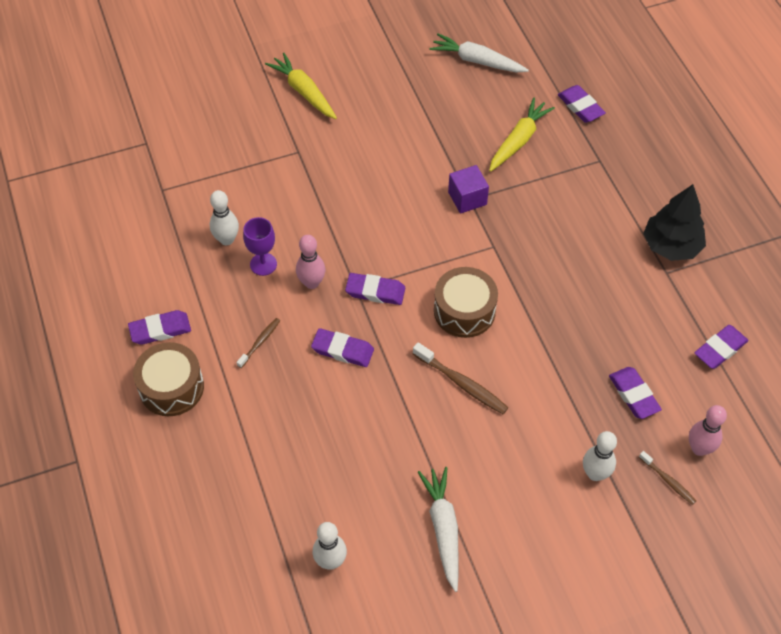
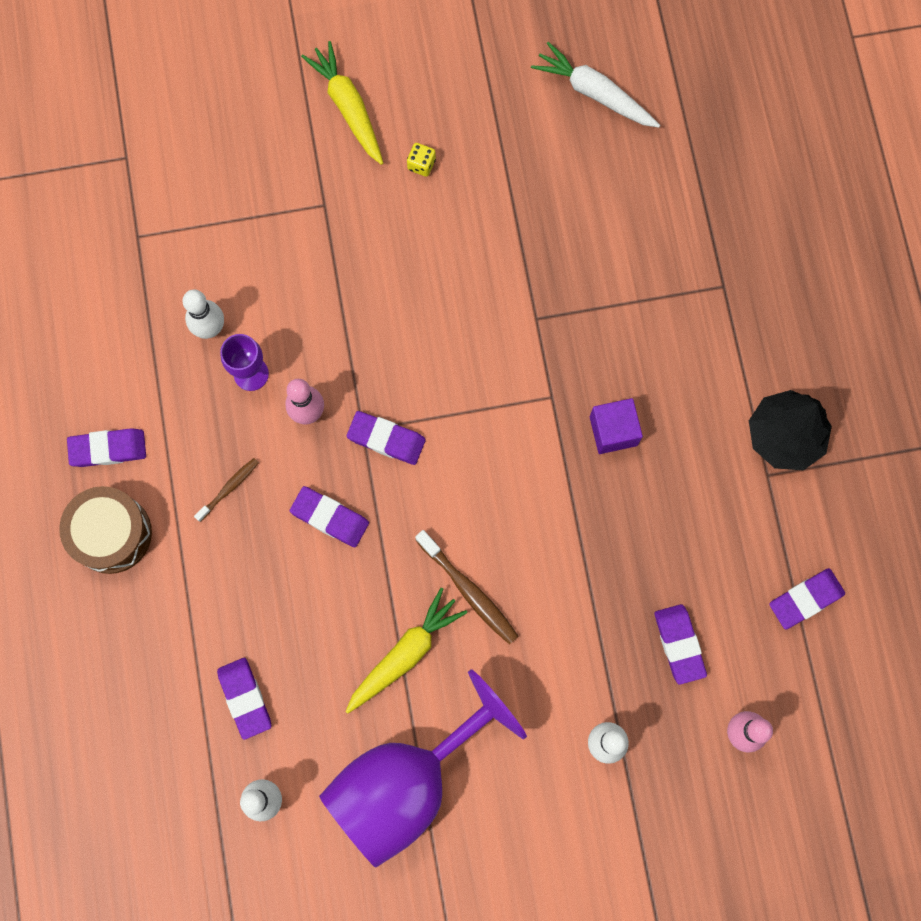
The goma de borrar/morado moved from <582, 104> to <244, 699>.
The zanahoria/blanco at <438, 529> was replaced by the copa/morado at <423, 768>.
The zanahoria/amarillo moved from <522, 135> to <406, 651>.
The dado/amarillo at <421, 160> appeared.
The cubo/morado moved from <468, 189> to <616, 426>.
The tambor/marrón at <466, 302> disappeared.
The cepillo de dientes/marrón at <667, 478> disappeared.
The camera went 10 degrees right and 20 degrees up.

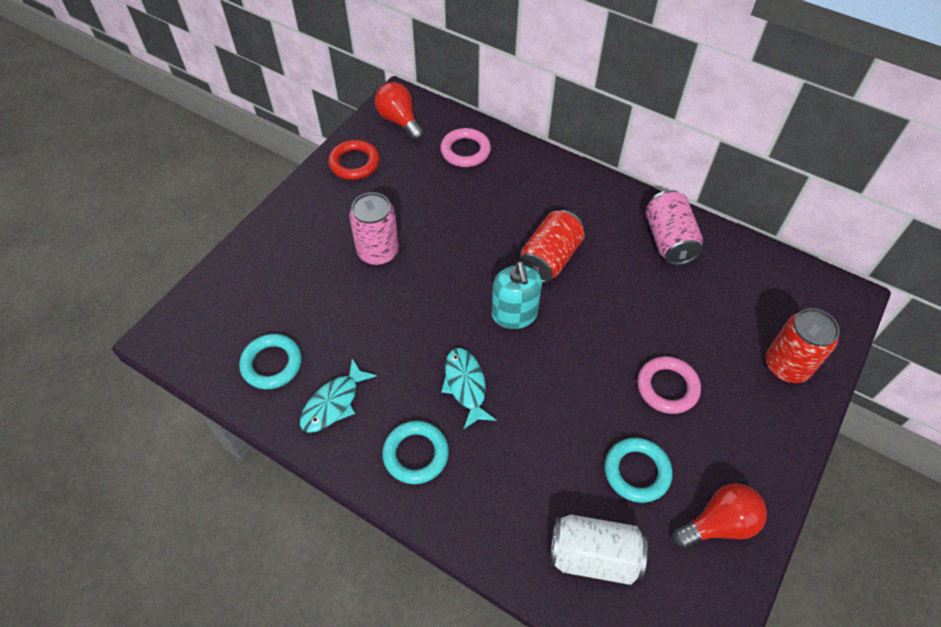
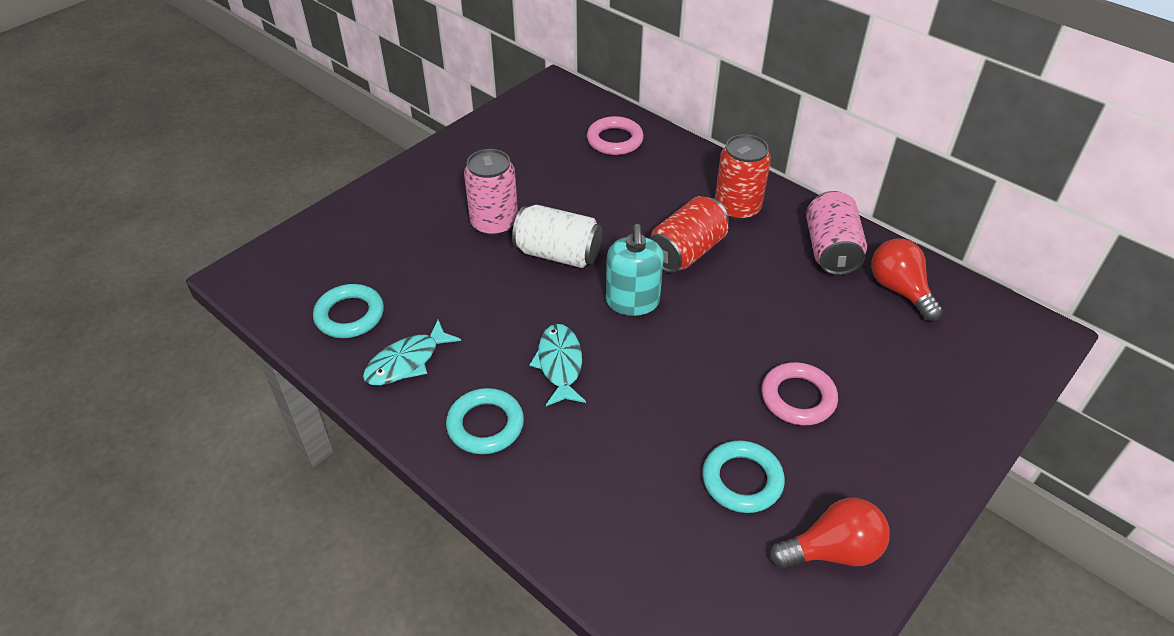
The lata/blanco moved from <599, 549> to <557, 236>.
The lata/rojo moved from <803, 345> to <743, 177>.
The bombilla/rojo moved from <399, 111> to <907, 280>.
The anillo/rojo at <354, 160> disappeared.
The camera went 10 degrees right and 10 degrees down.

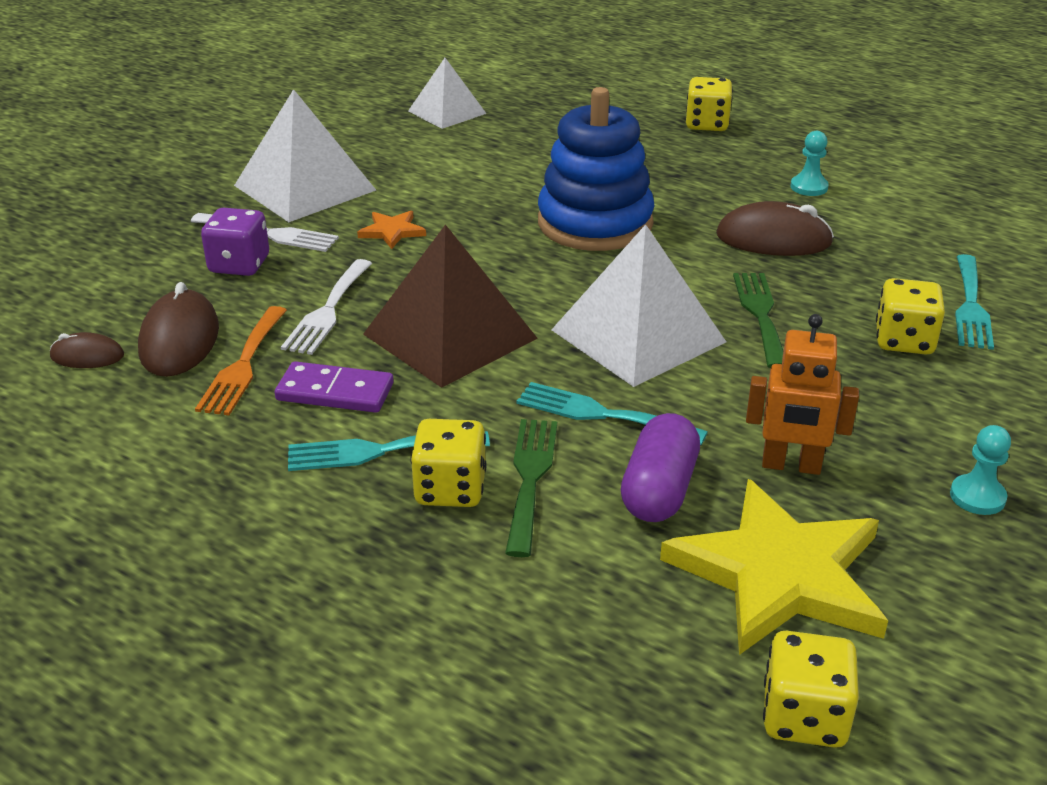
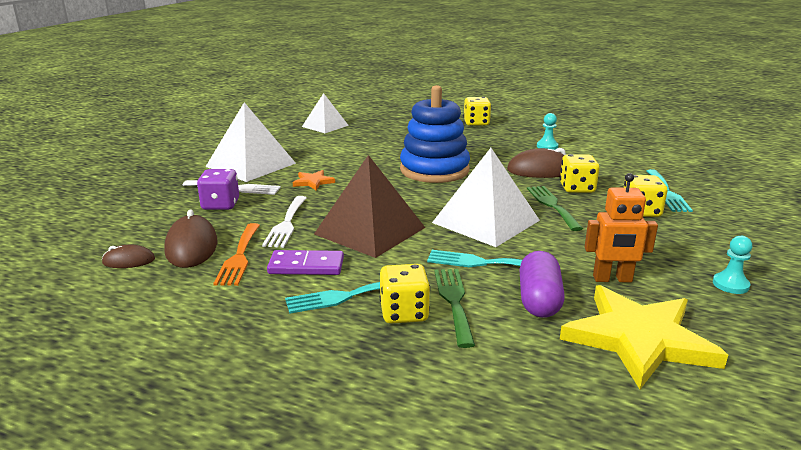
The dado/amarillo moved from <811, 689> to <580, 173>.
The camera went 10 degrees left and 10 degrees down.

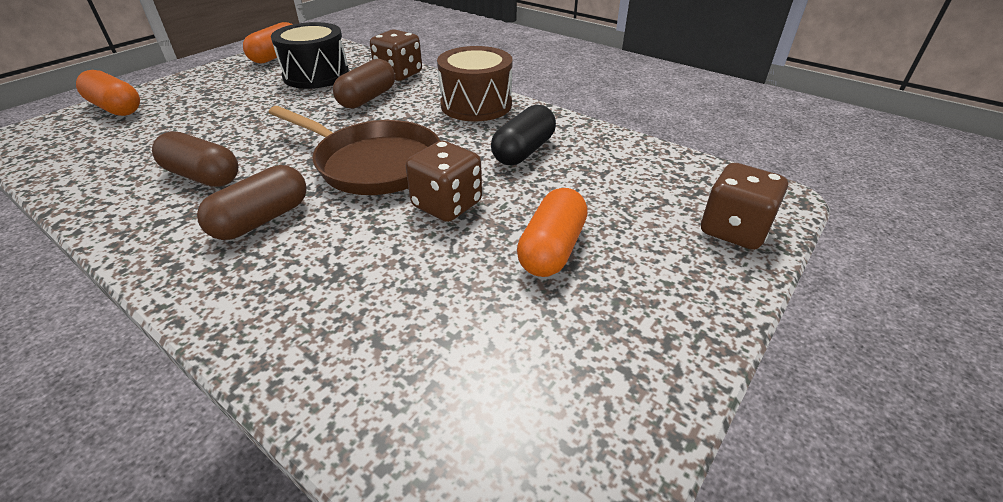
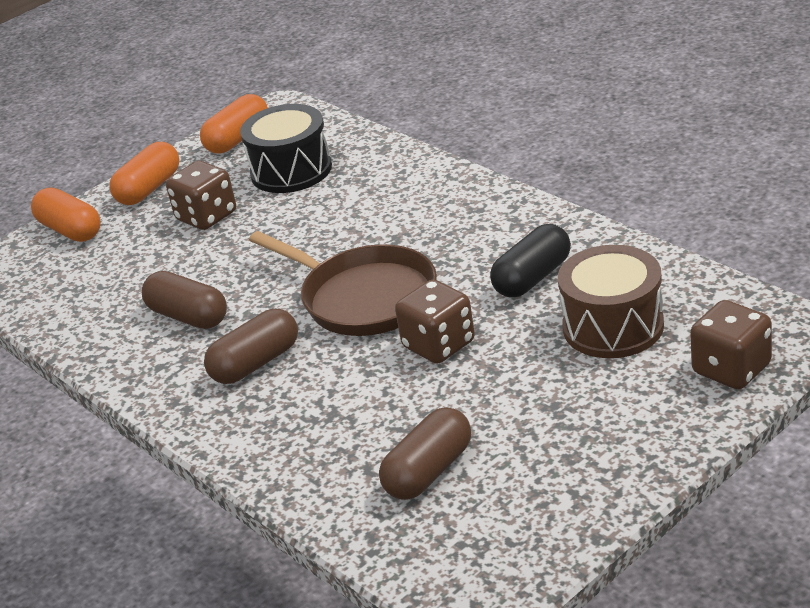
The cápsula/naranja moved from <552, 232> to <144, 173>.
The dado/marrón moved from <396, 55> to <201, 195>.
The cápsula/marrón moved from <364, 84> to <425, 453>.
The tambor/marrón moved from <475, 83> to <611, 301>.
The camera went 15 degrees right and 5 degrees down.

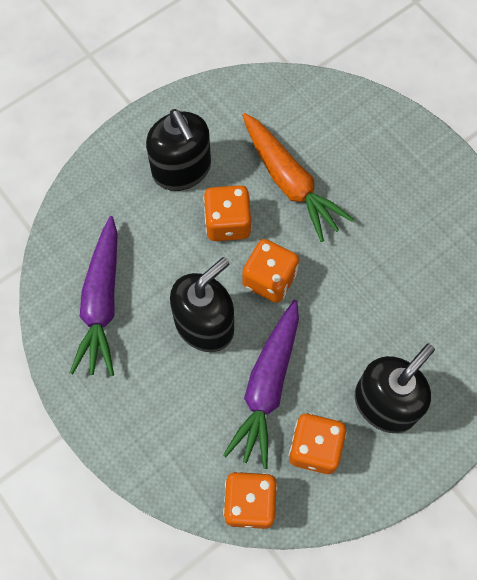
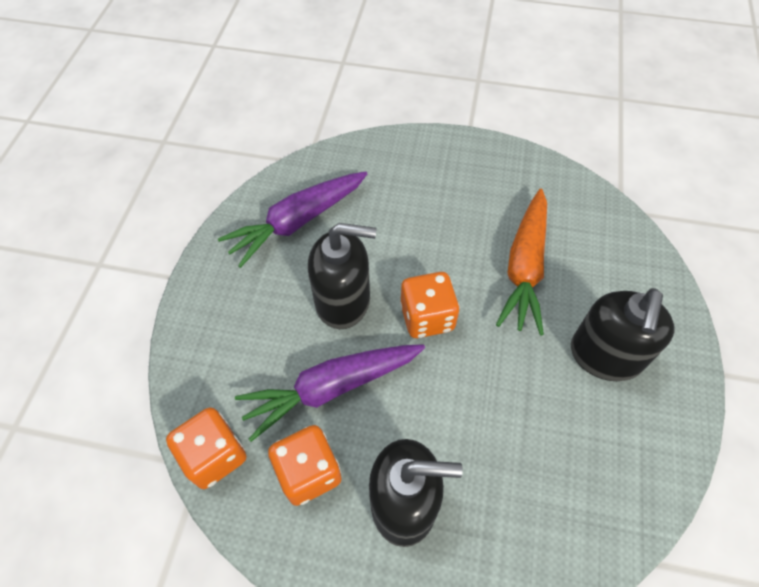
The dispensador de jabón/negro moved from <178, 150> to <623, 334>.
The dado/naranja at <227, 213> disappeared.
The camera went 50 degrees right and 10 degrees down.

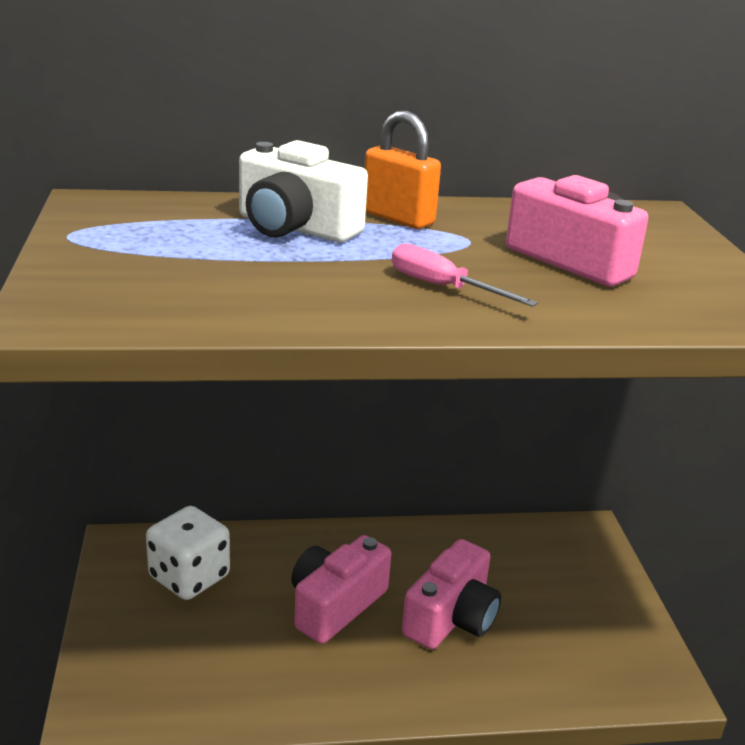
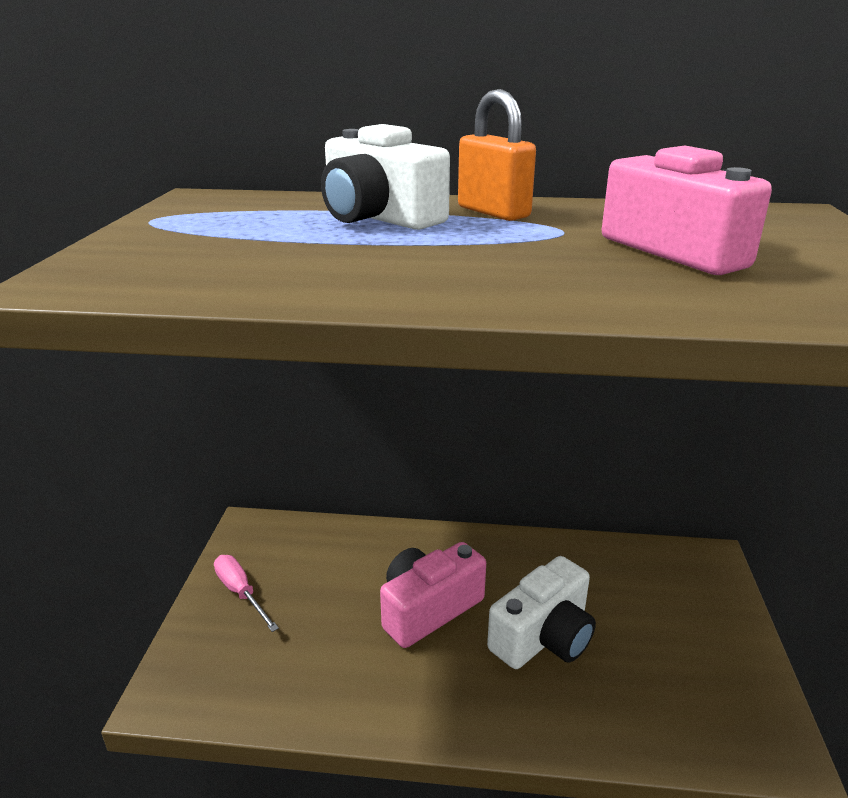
The destornillador/rosa moved from <465, 275> to <246, 593>.
The cámara/rosa at <451, 594> became the cámara/blanco at <541, 612>.
The dado/blanco at <188, 553> disappeared.
The camera went 15 degrees right and 0 degrees up.

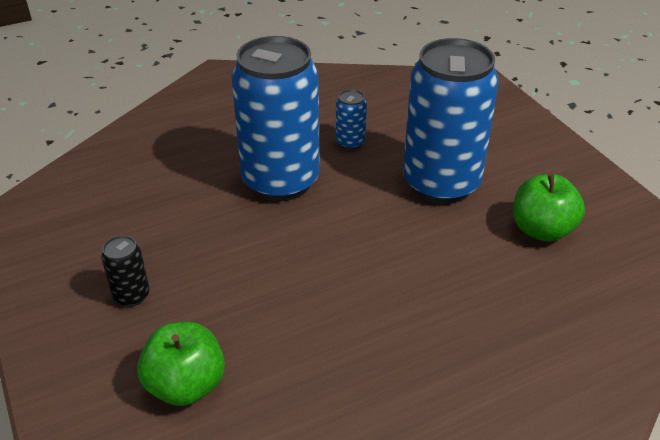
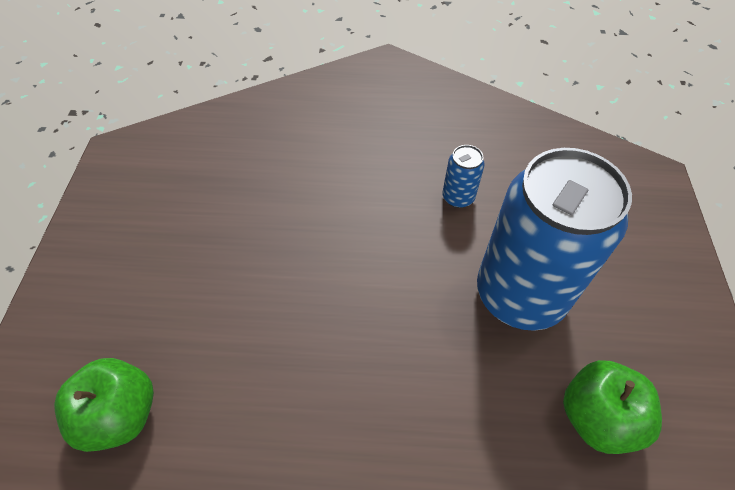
The lata/negro at <125, 271> disappeared.
The lata/azul at <275, 118> disappeared.
The camera went 30 degrees right and 15 degrees up.

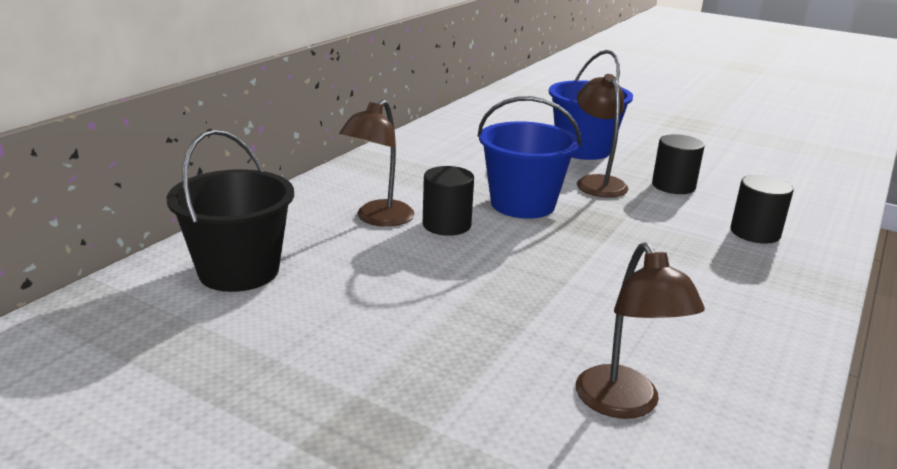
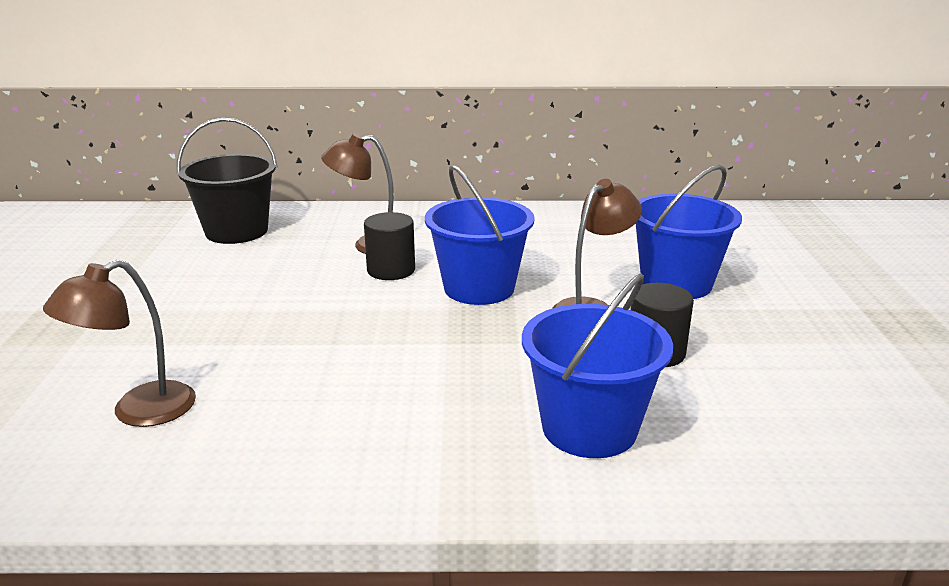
The cilindro/negro at <762, 209> was replaced by the balde/azul at <597, 366>.
The camera went 60 degrees right and 0 degrees up.

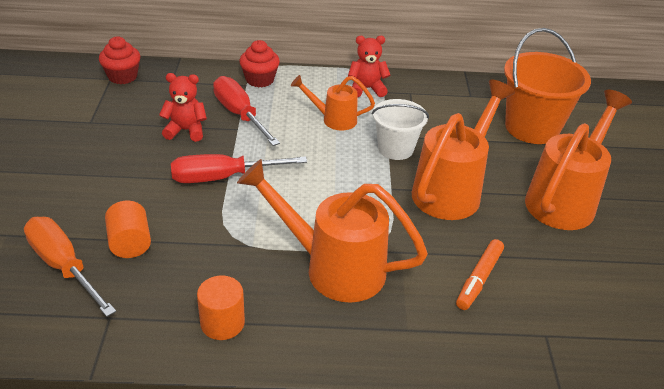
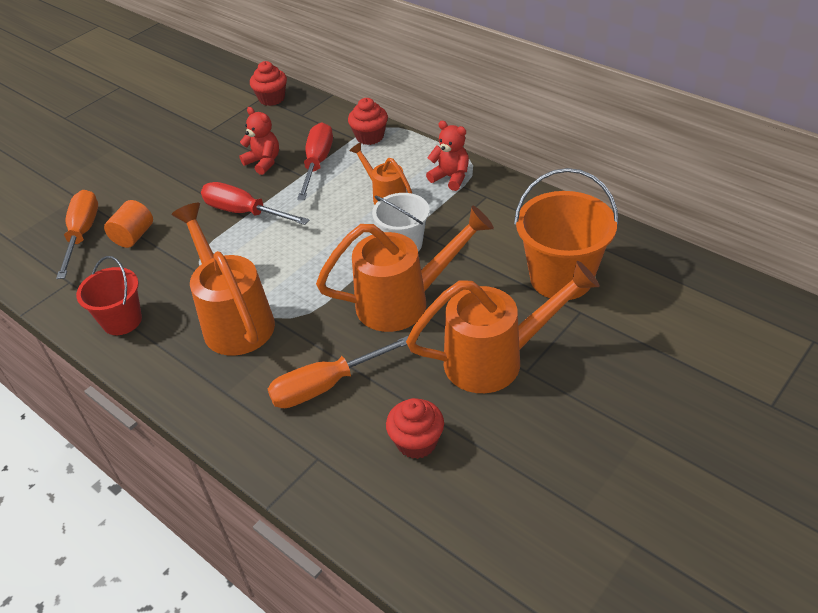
The cilindro/naranja at <221, 308> was replaced by the balde/rojo at <109, 295>.
The rotulador/naranja at <480, 274> was replaced by the destornillador/naranja at <338, 372>.
The magdalena/rojo at <415, 428> appeared.
The camera went 45 degrees right and 5 degrees up.

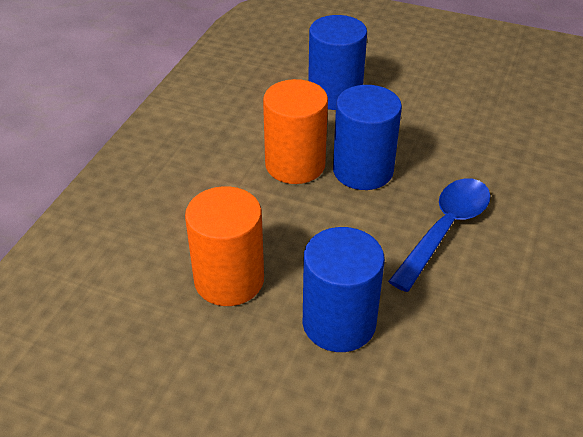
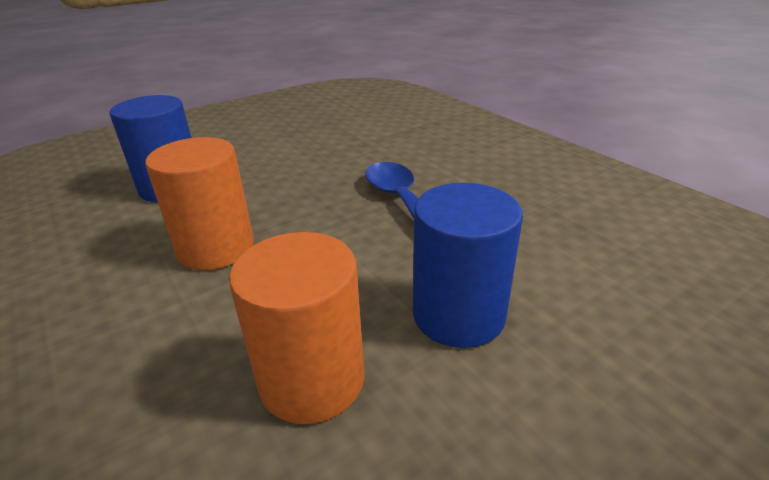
The cilindro/azul at <367, 137> disappeared.
The camera went 55 degrees left and 10 degrees down.

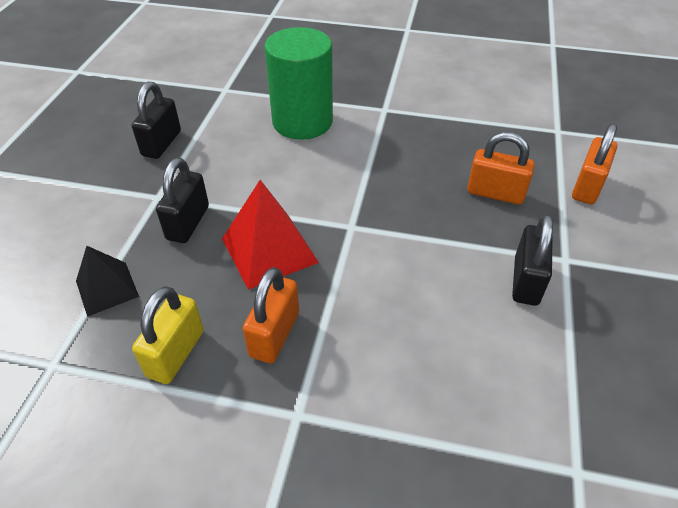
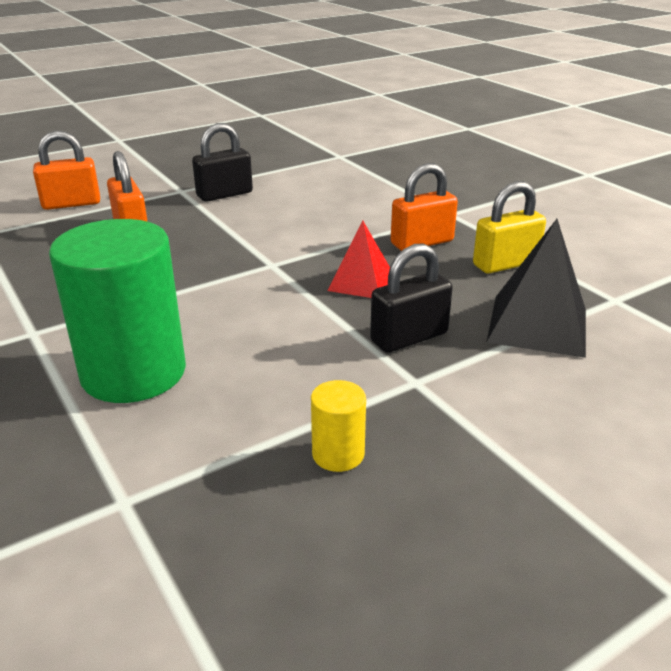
The candado/negro at <156, 120> was replaced by the cilindro/amarillo at <338, 426>.
The pirámide/rojo at <270, 235> changed to 0.64 times the size.
The pirámide/negro at <107, 281> changed to 1.55 times the size.
The camera went 135 degrees left and 15 degrees down.

